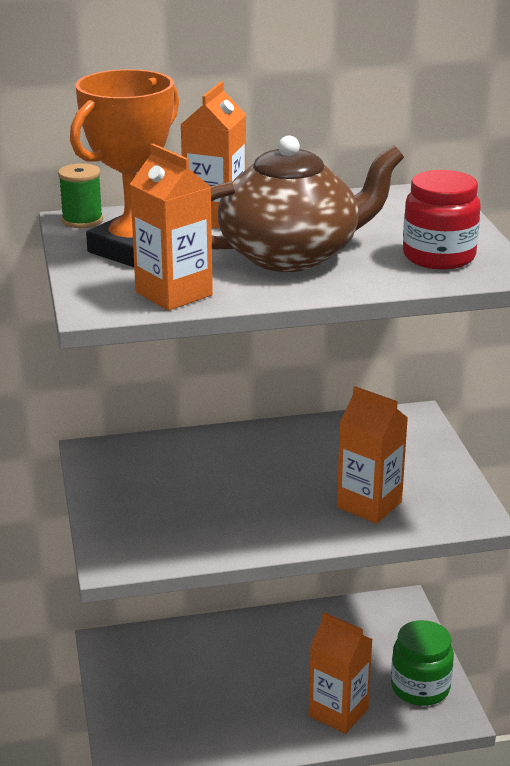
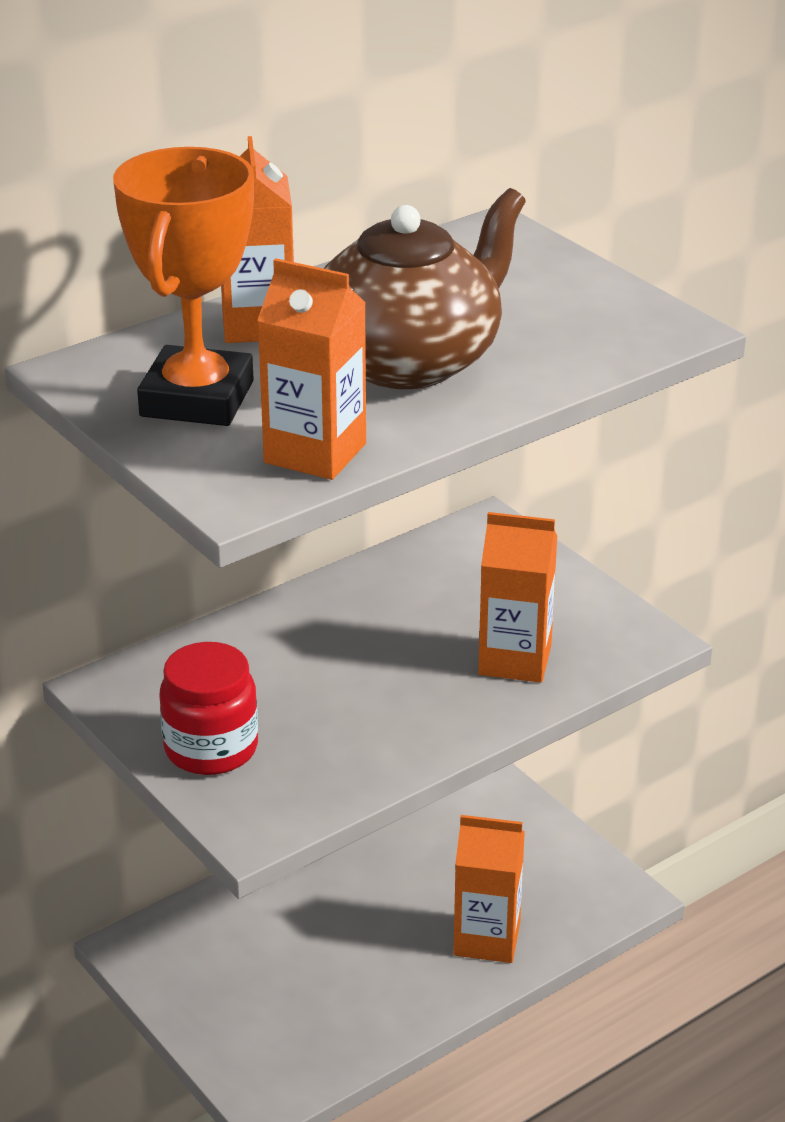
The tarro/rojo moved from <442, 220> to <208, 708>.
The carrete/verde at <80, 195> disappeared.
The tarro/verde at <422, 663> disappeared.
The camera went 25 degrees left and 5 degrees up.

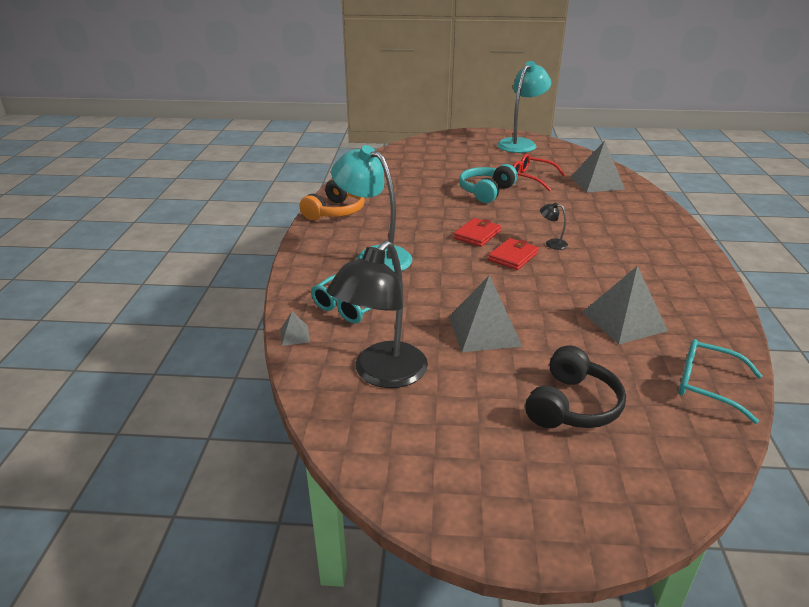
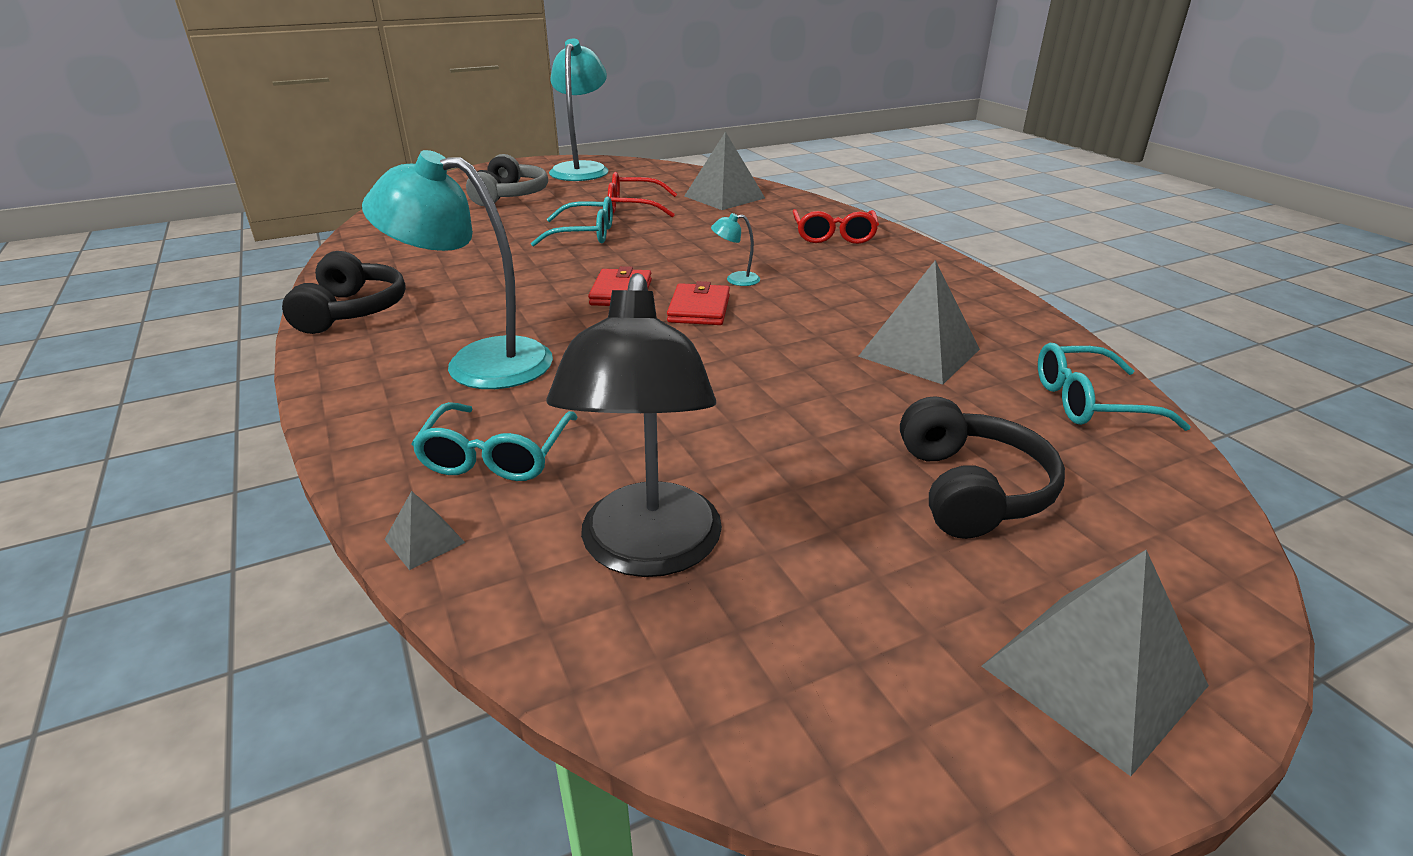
The auriculares/naranja at <332, 199> became the auriculares/negro at <344, 292>.
The auriculares/gris at <507, 180> appeared.
The auriculares/turquesa at <488, 183> was replaced by the gafas/turquesa at <572, 221>.
The lámpara/negro at <554, 226> became the lámpara/turquesa at <735, 249>.
The gafas/rojo at <836, 226> appeared.
The pirámide/gris moved from <486, 313> to <1095, 663>.
The camera went 30 degrees left and 0 degrees up.

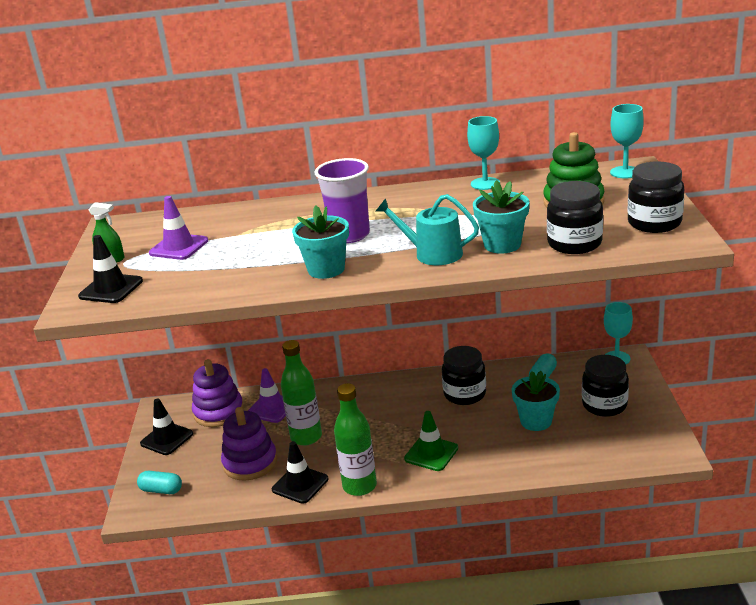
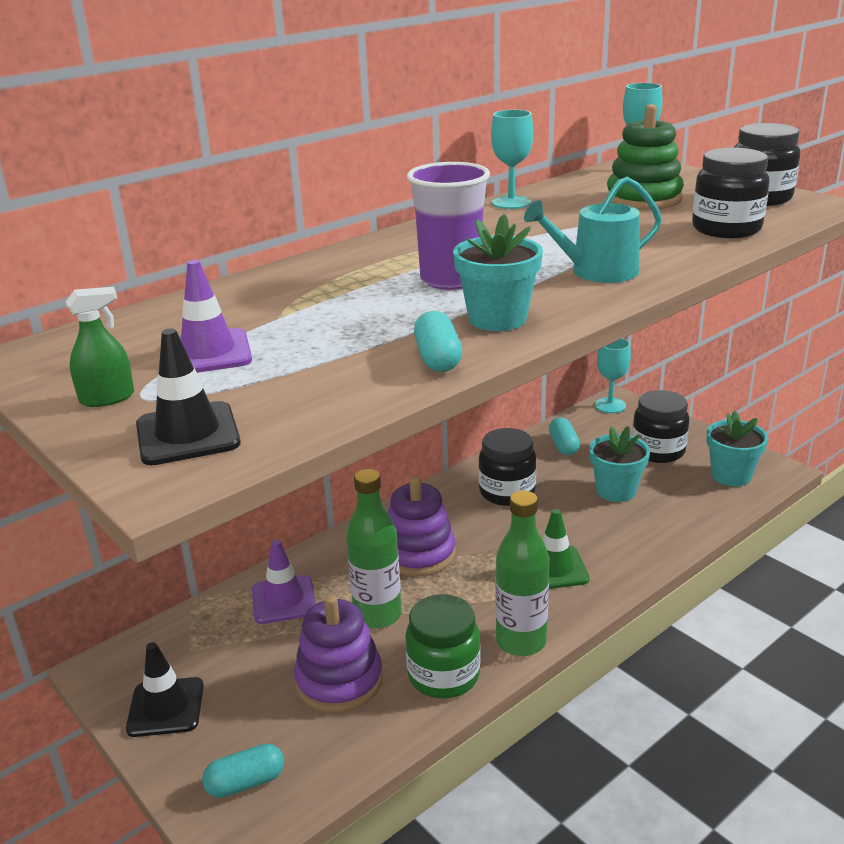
The juguete apilable/morado moved from <218, 393> to <422, 526>.
The cono de tráfico/negro at <300, 472> was replaced by the tarro/verde at <443, 646>.
The cápsula/turquesa at <438, 341> appeared.
The maceta/turquesa moved from <501, 217> to <737, 448>.
The camera went 40 degrees left and 0 degrees up.

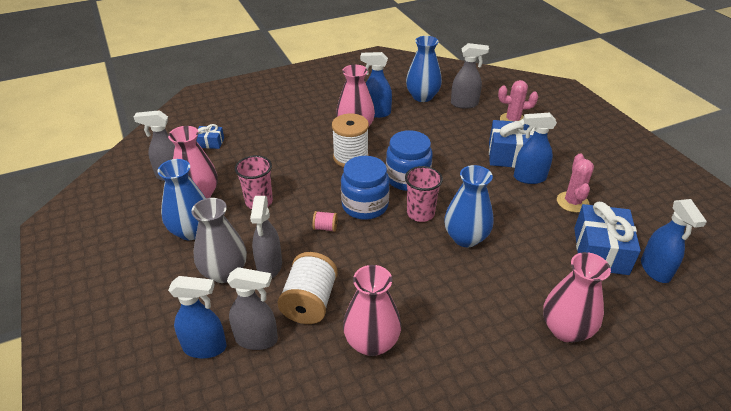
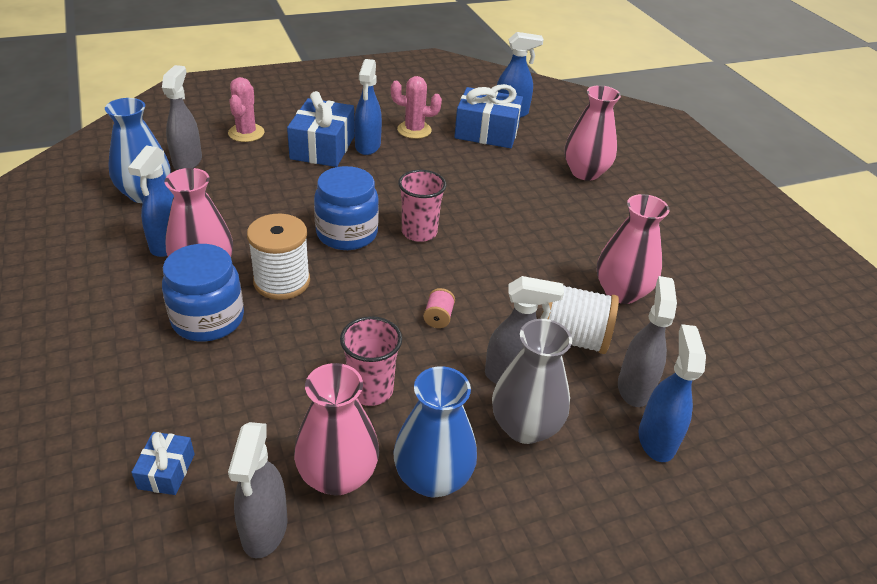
The tarro/azul moved from <365, 188> to <203, 292>.
The florero/azul at <468, 206> disappeared.
The camera went 90 degrees left and 0 degrees up.

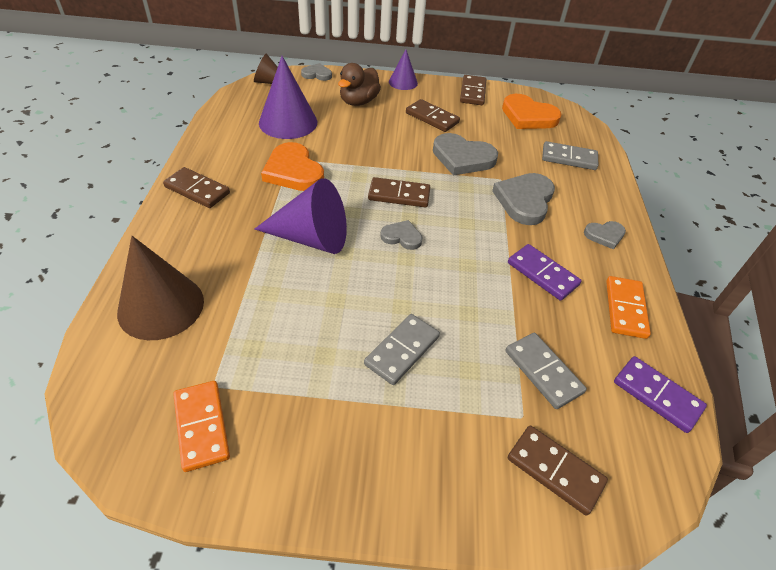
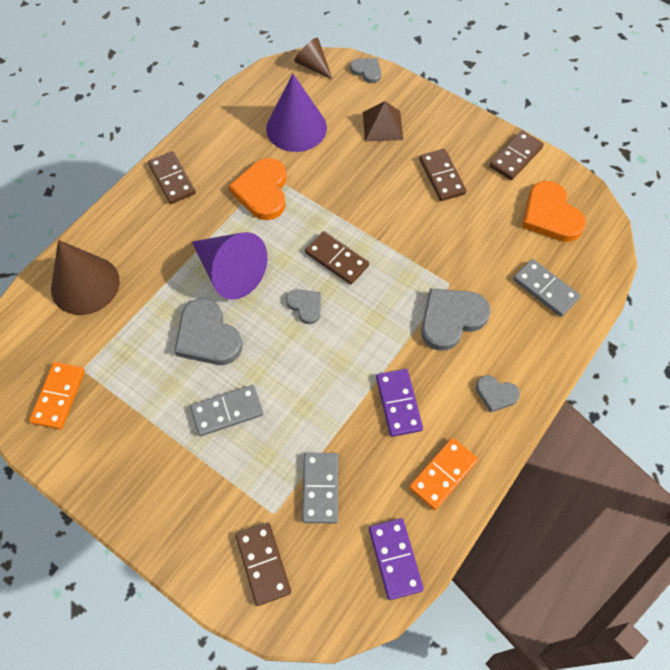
The corazón/gris moved from <465, 154> to <208, 331>.
The pato/marrón at <359, 84> was replaced by the pirámide/marrón at <383, 121>.
The cono/morado at <403, 69> disappeared.
The camera went 35 degrees right and 15 degrees up.

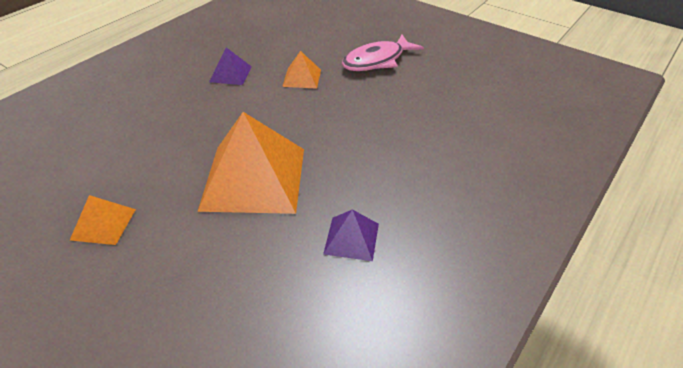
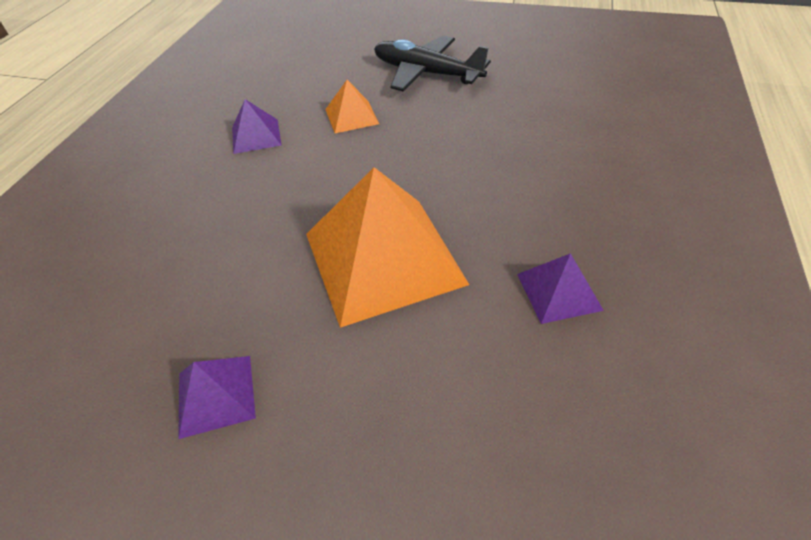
The pirámide/naranja at <103, 220> became the pirámide/morado at <217, 397>.
The pez/rosa at <383, 53> was replaced by the avión/negro at <432, 63>.
The camera went 20 degrees left and 5 degrees up.

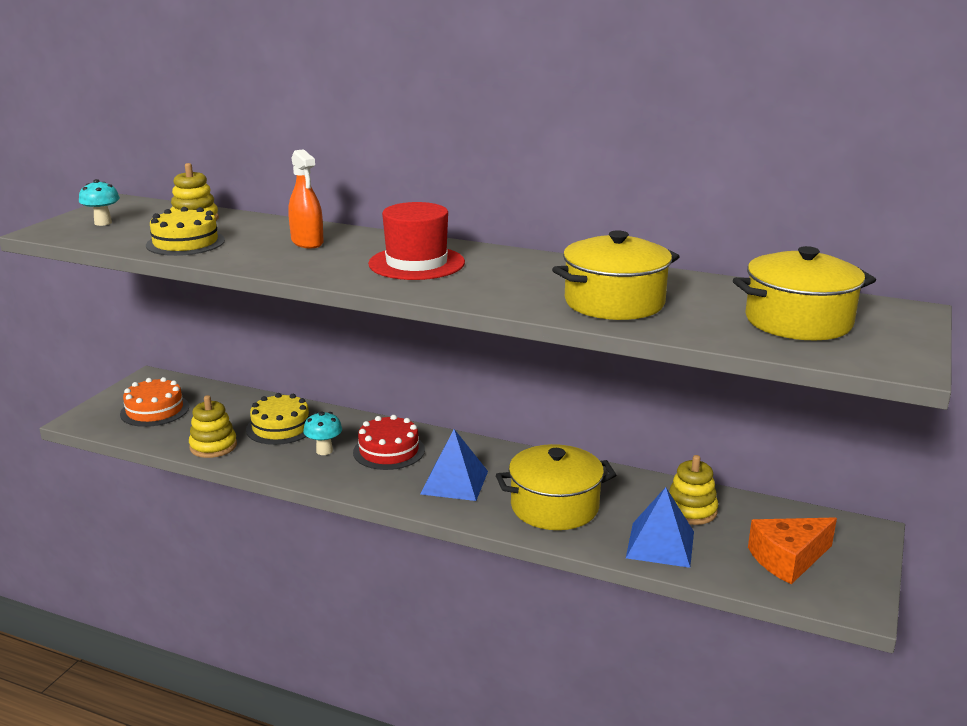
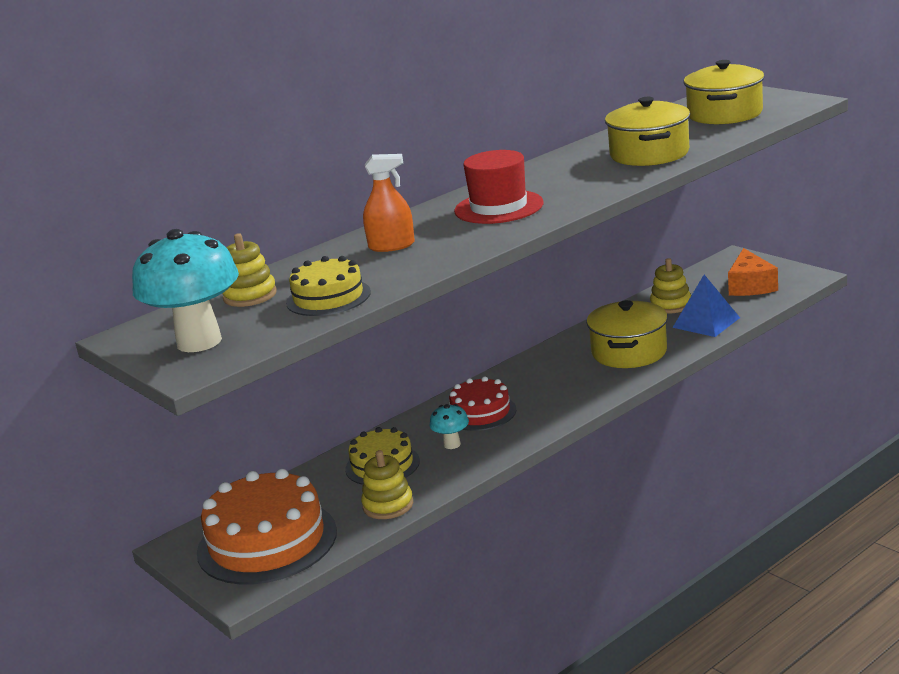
The seta/turquesa at <99, 202> changed to 2.19 times the size.
The tarta/naranja at <154, 402> changed to 1.73 times the size.
The pirámide/azul at <454, 465> disappeared.
The camera went 60 degrees left and 0 degrees up.

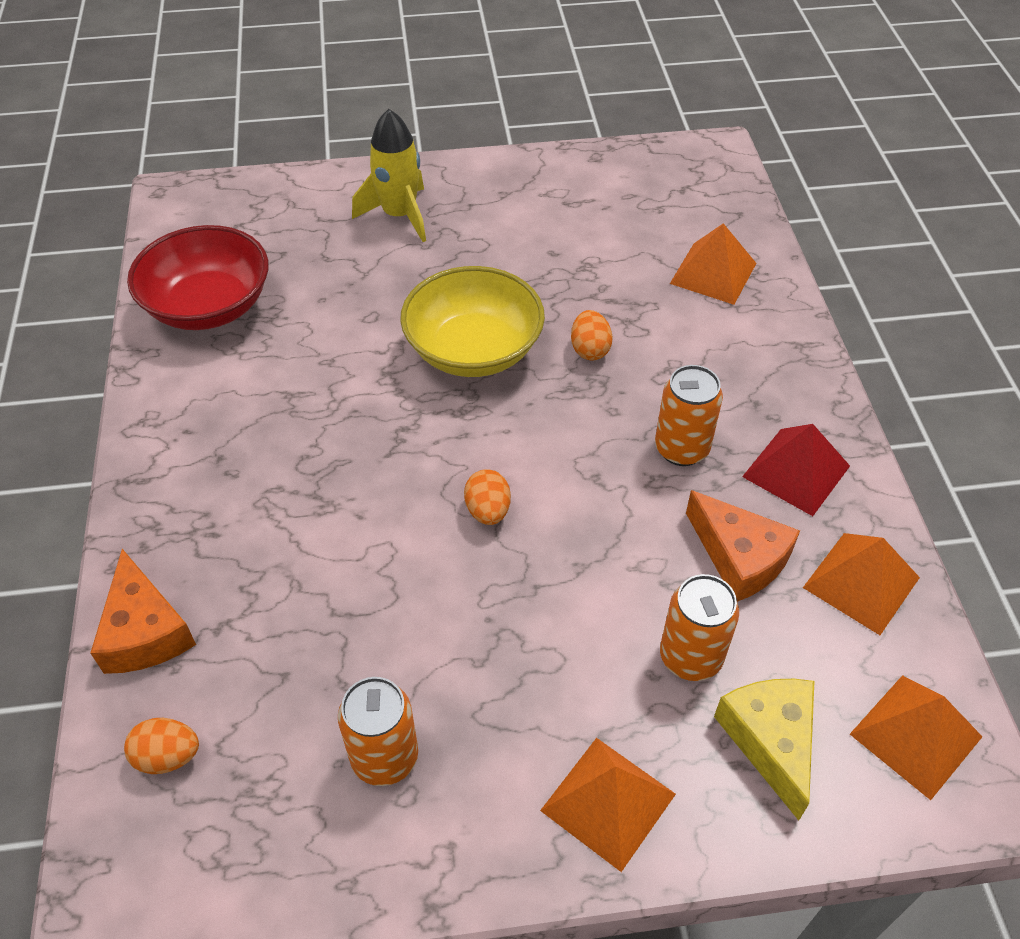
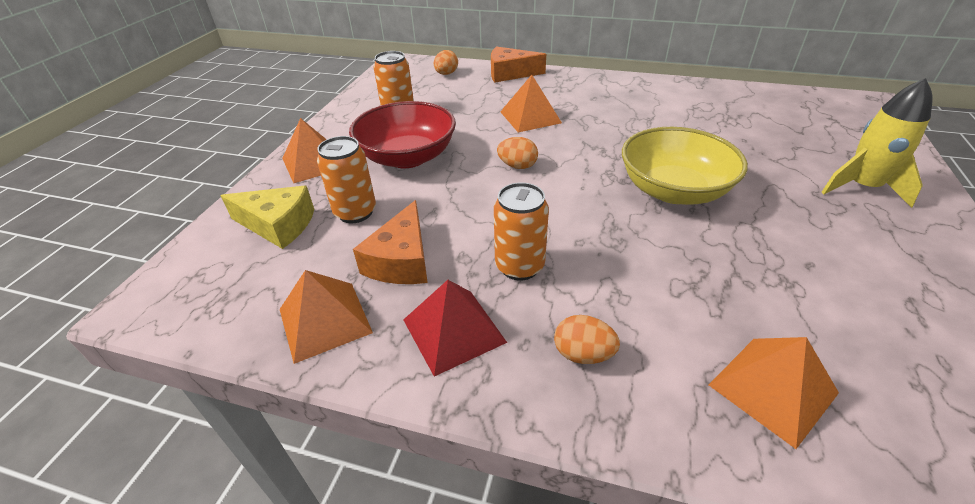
The cuenco/rojo moved from <197, 277> to <402, 134>.
The queso/naranja at <743, 546> turned 60 degrees counterclockwise.
The pirámide/naranja moved from <916, 737> to <531, 103>.
The huevo/naranja moved from <592, 335> to <587, 339>.
The camera went 115 degrees right and 10 degrees down.

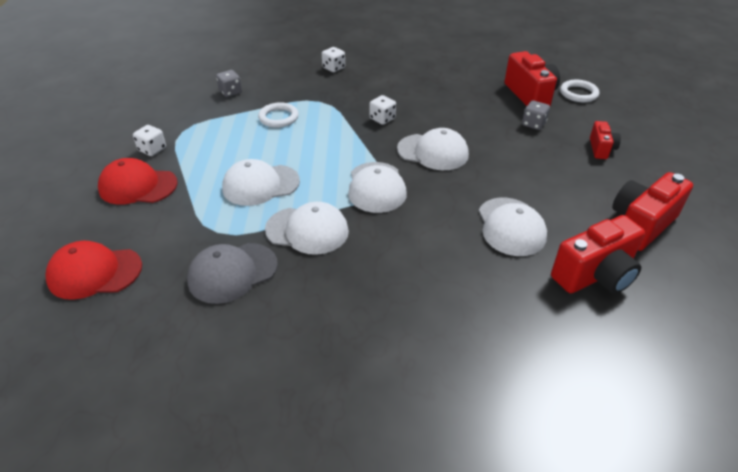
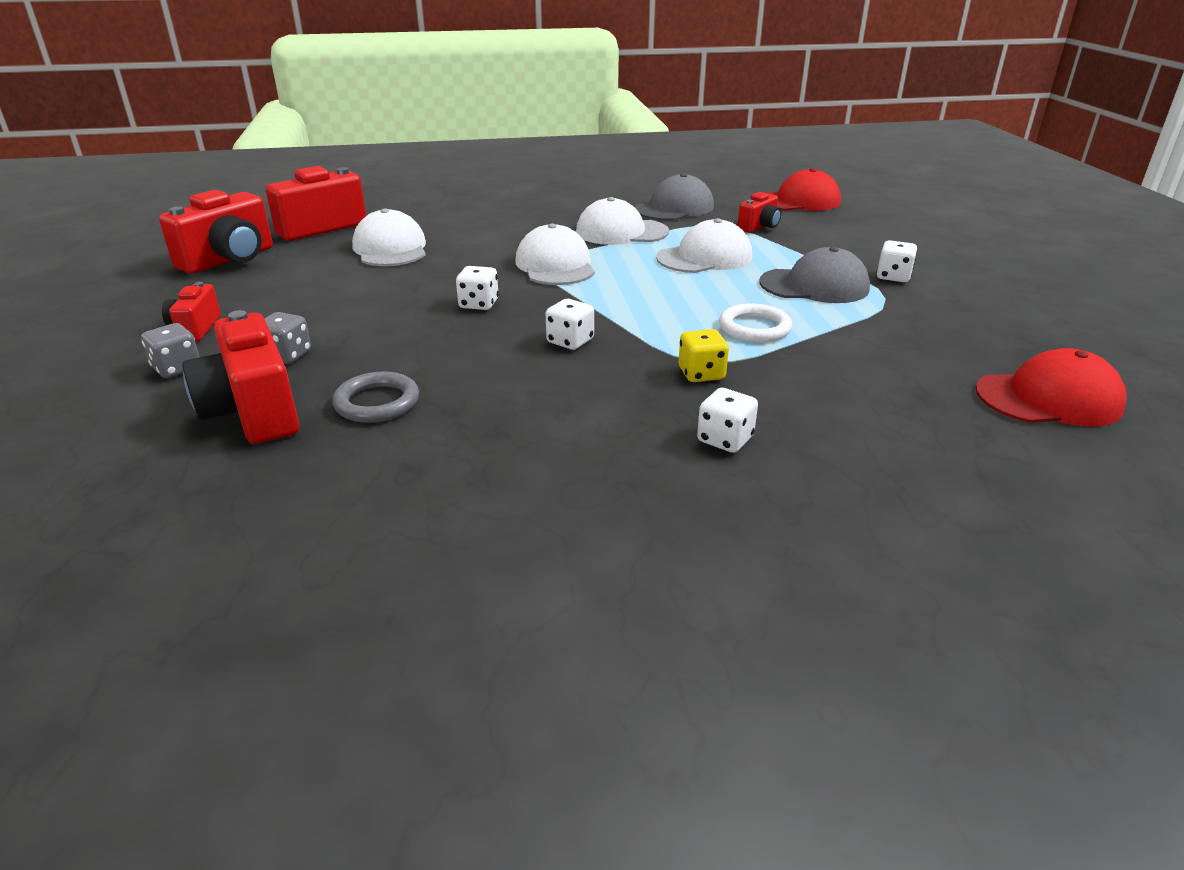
The dado/gris moved from <229, 83> to <170, 350>.
The anillo/gris at <375, 397> appeared.
The gorra/blanco at <433, 149> was replaced by the dado/blanco at <477, 288>.
The dado/amarillo at <704, 355> appeared.
The cámara/rojo at <759, 212> appeared.
The gorra/gris at <814, 275> appeared.
The gorra/rojo moved from <138, 181> to <1051, 387>.
The anillo/blanco at <579, 91> disappeared.
The camera went 170 degrees right and 10 degrees down.

